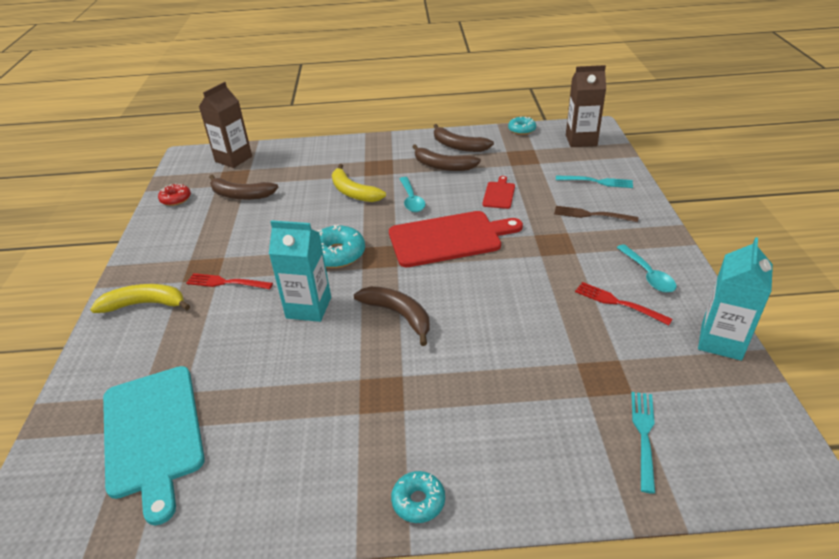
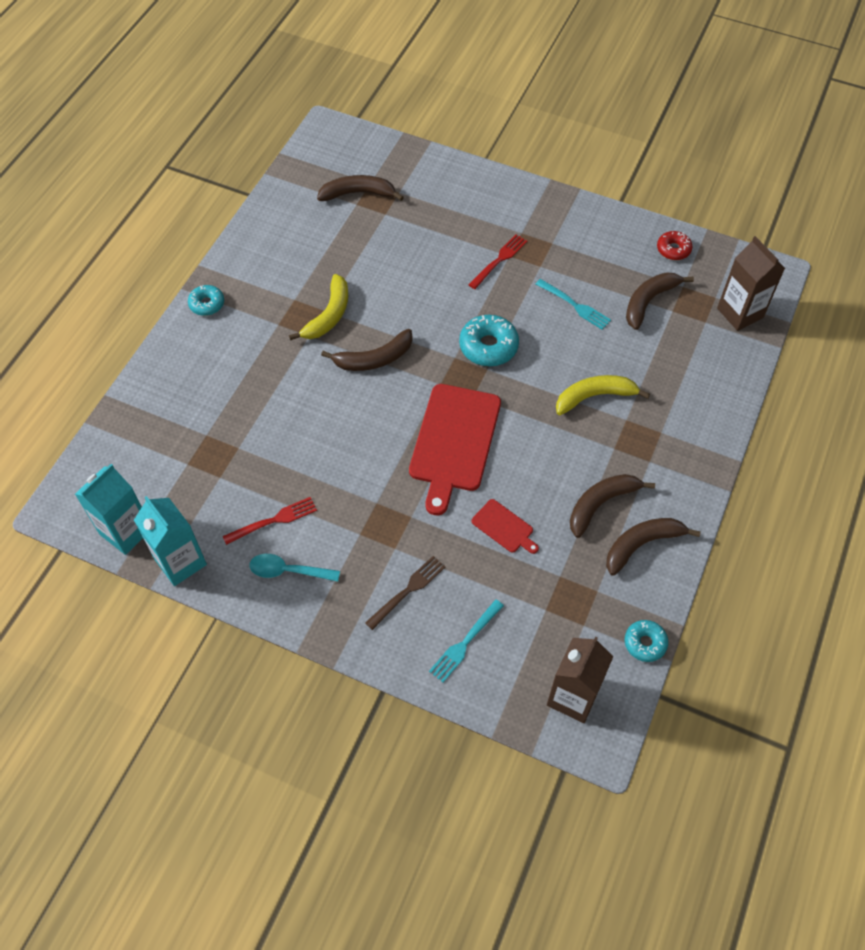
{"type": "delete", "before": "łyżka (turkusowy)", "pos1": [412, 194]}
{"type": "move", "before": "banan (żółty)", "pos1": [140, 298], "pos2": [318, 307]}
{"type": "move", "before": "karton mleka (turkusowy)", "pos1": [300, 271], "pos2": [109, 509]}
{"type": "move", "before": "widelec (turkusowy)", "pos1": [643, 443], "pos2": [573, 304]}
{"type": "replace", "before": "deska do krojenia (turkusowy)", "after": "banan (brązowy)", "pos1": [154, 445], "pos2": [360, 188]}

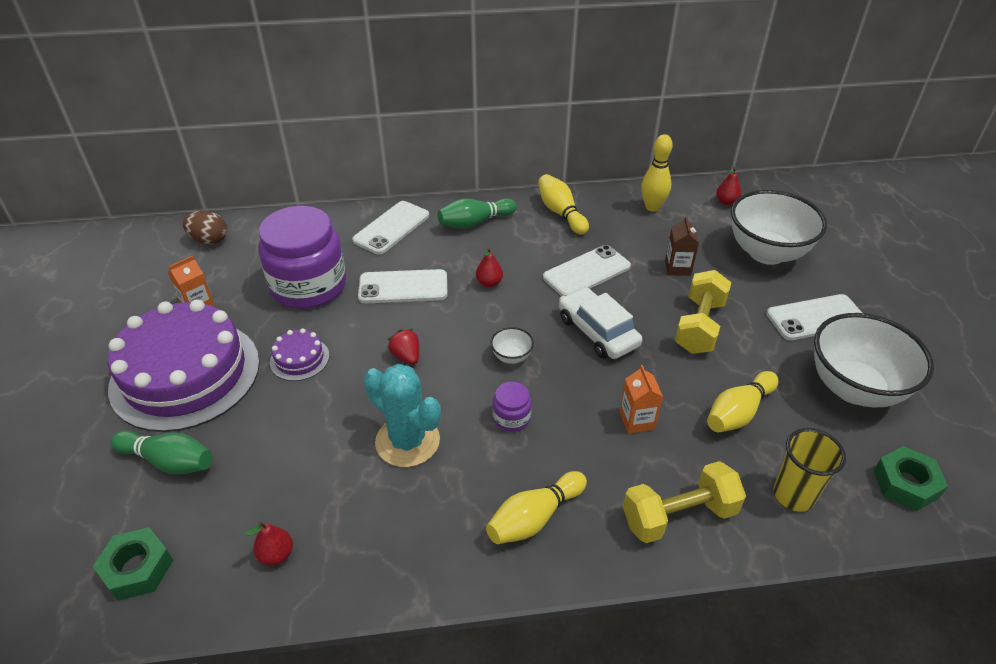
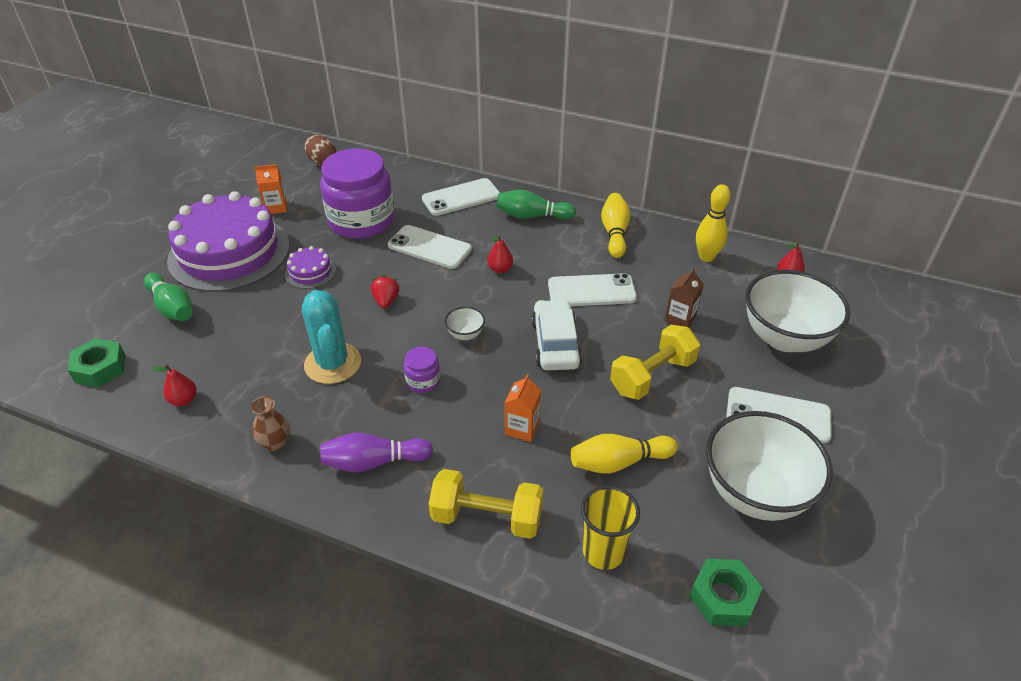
{"type": "insert", "after": "wazon (brązowy)", "pos2": [270, 423]}
{"type": "recolor", "before": "kręgiel (żółty)", "after": "kręgiel (fioletowy)", "pos1": [536, 507], "pos2": [376, 452]}

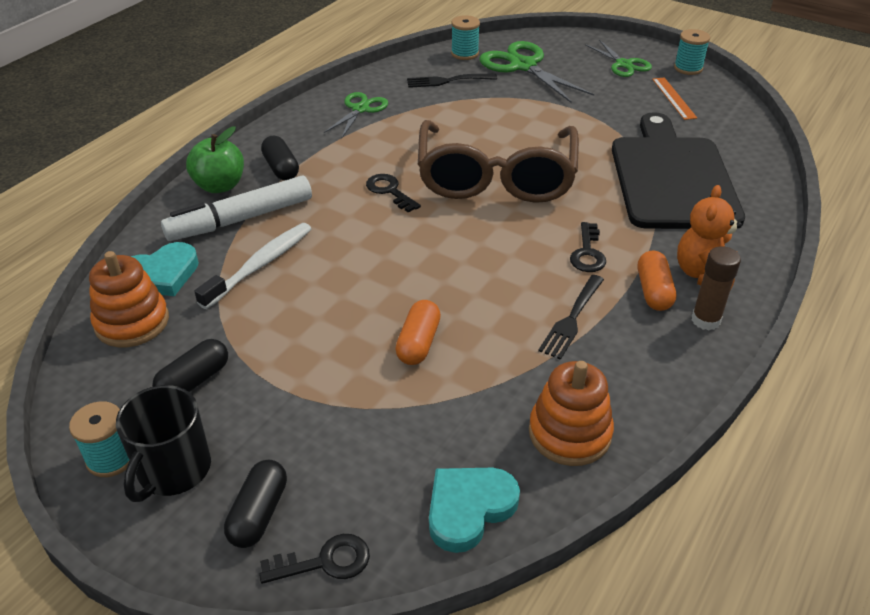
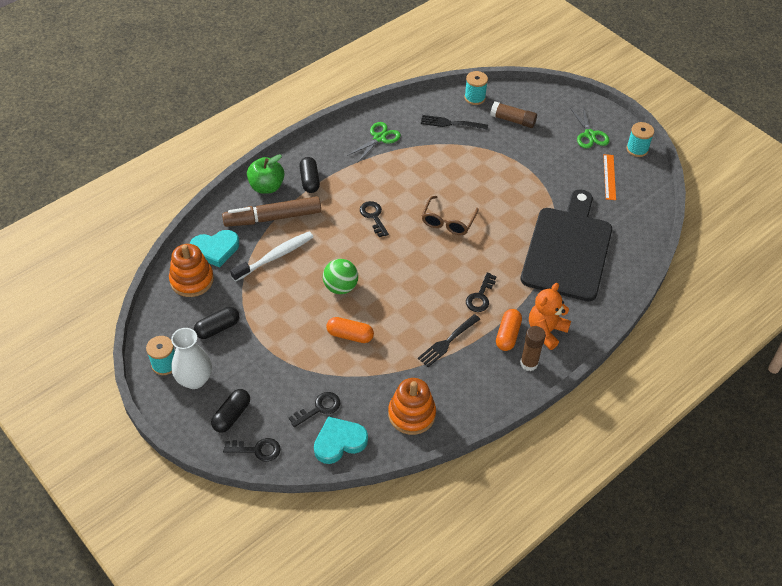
{"type": "insert", "after": "klucz (czarny)", "pos2": [314, 409]}
{"type": "insert", "after": "piłka (zielony)", "pos2": [340, 276]}
{"type": "replace", "before": "kubek (czarny)", "after": "wazon (biały)", "pos1": [163, 443], "pos2": [191, 358]}
{"type": "replace", "before": "nożyczki (zielony)", "after": "klej w sztyfcie (brązowy)", "pos1": [536, 72], "pos2": [513, 115]}
{"type": "recolor", "before": "flamaster (biały)", "after": "flamaster (brązowy)", "pos1": [236, 208], "pos2": [271, 211]}
{"type": "rotate", "before": "kapsułka (pomarańczowy)", "pos1": [418, 332], "pos2": [350, 330], "turn": 75}
{"type": "resize", "before": "okulary (brązowy)", "pos1": [498, 161], "pos2": [450, 215], "scale": 0.47}

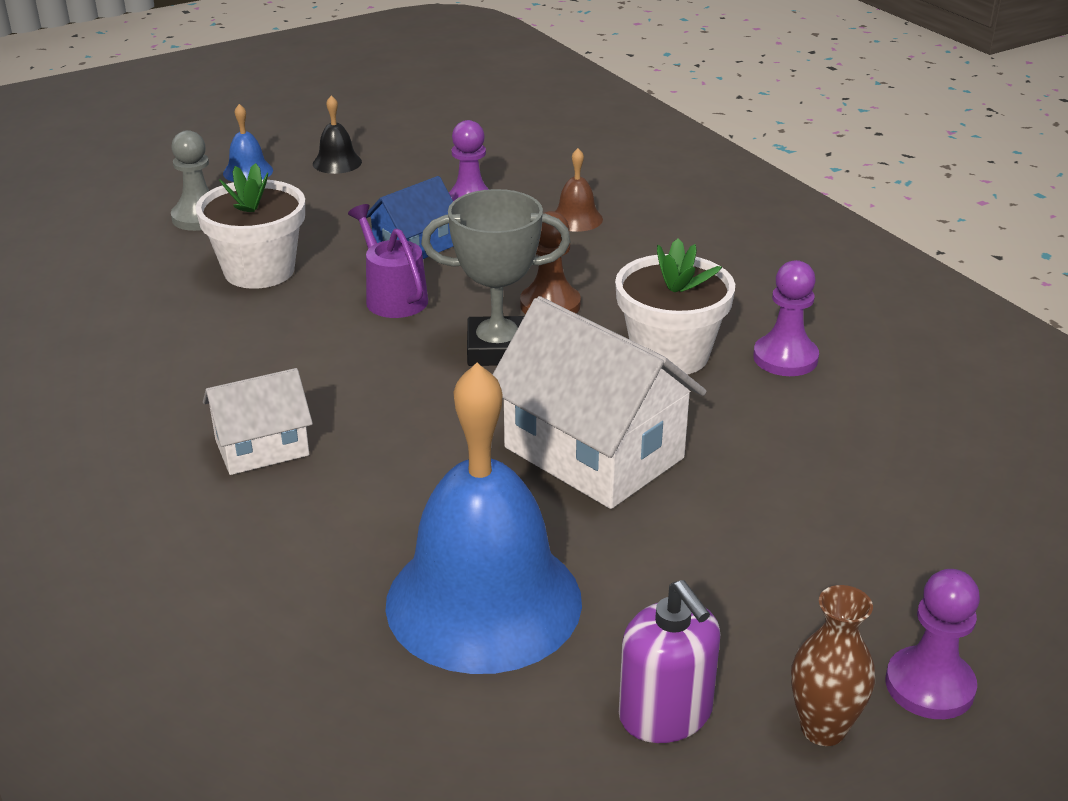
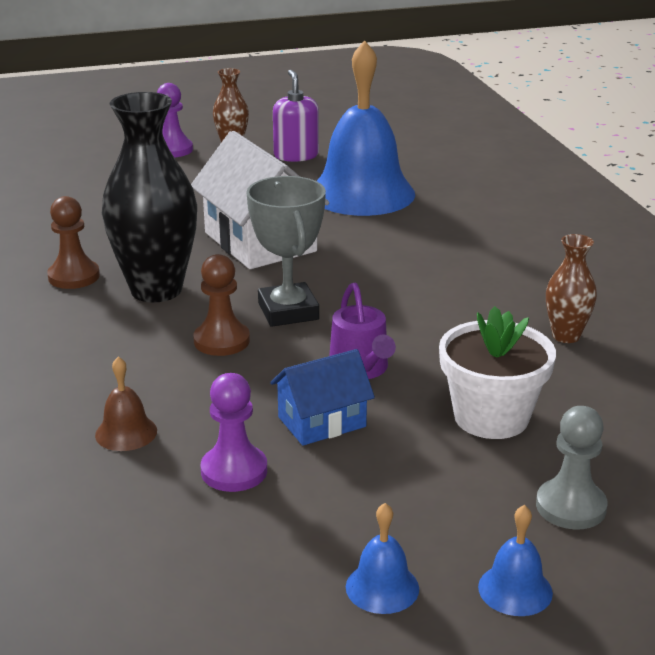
{"type": "delete", "before": "domek (biały)", "pos1": [258, 421]}
{"type": "insert", "after": "wazon (brązowy)", "pos2": [571, 288]}
{"type": "replace", "before": "doniczka (biały)", "after": "wazon (czarny)", "pos1": [675, 306], "pos2": [149, 197]}
{"type": "recolor", "before": "dzwonek (czarny)", "after": "dzwonek (niebieski)", "pos1": [337, 134], "pos2": [382, 558]}
{"type": "recolor", "before": "pionek (fioletowy)", "after": "pionek (brązowy)", "pos1": [786, 318], "pos2": [73, 242]}
{"type": "rotate", "before": "puchar (szary)", "pos1": [495, 277], "pos2": [286, 251], "turn": 60}

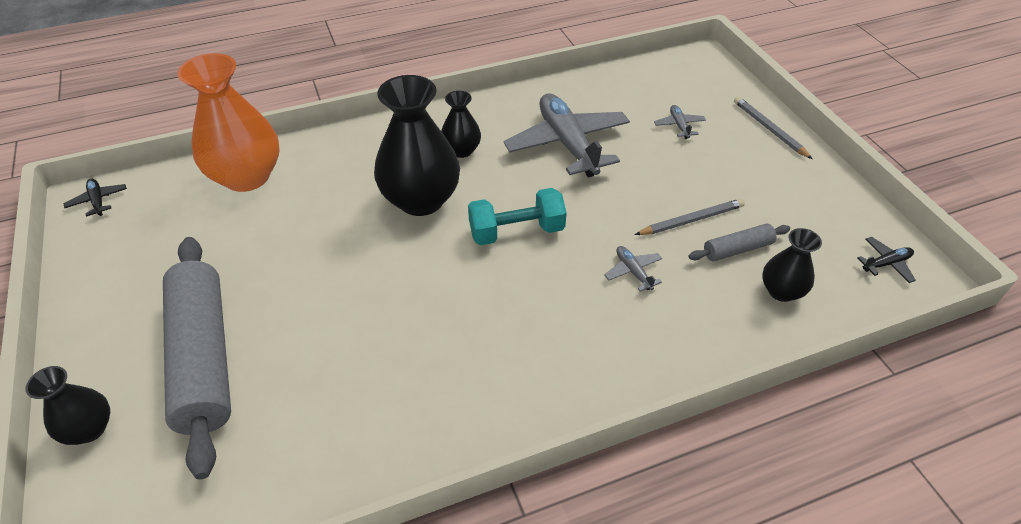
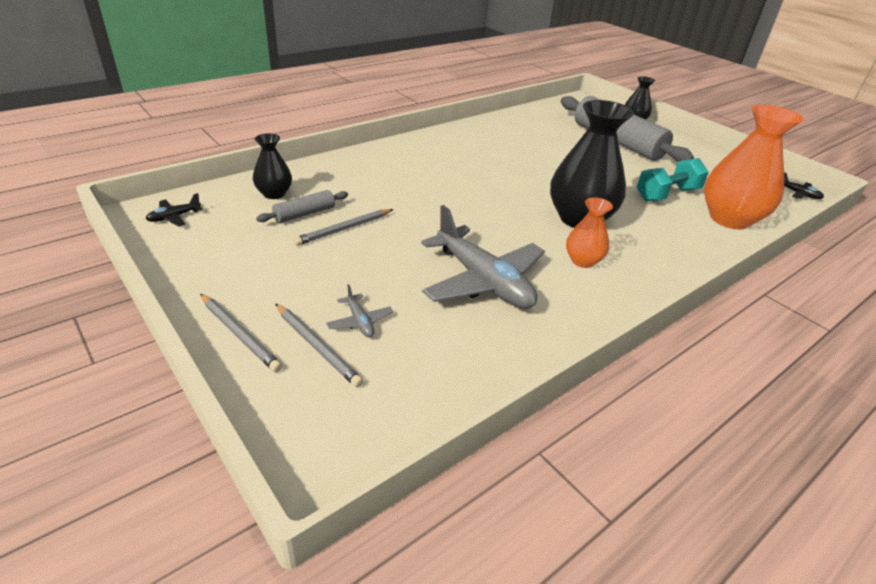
{"type": "delete", "before": "samolot (szary)", "pos1": [633, 269]}
{"type": "insert", "after": "ołówek (szary)", "pos2": [319, 345]}
{"type": "move", "before": "hantel (turkusowy)", "pos1": [517, 216], "pos2": [673, 179]}
{"type": "recolor", "before": "wazon (czarny)", "after": "wazon (pomarańczowy)", "pos1": [461, 124], "pos2": [589, 232]}

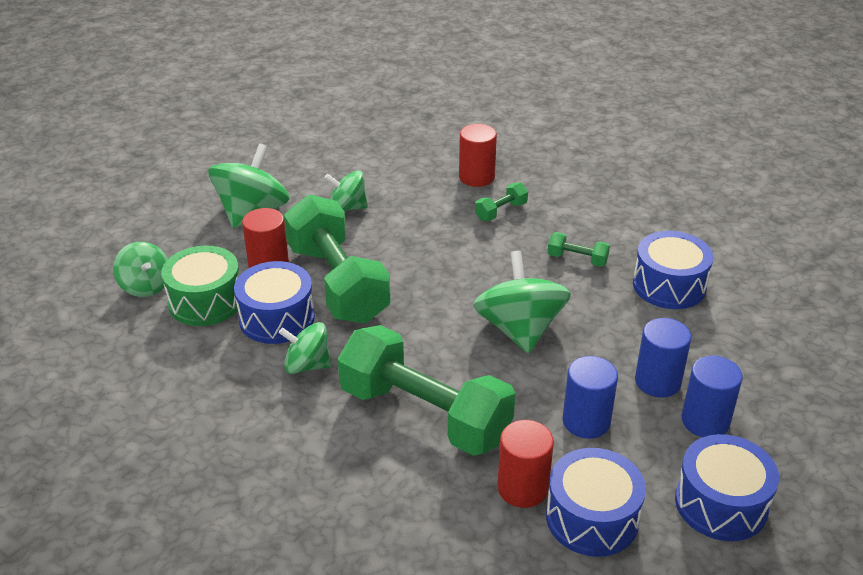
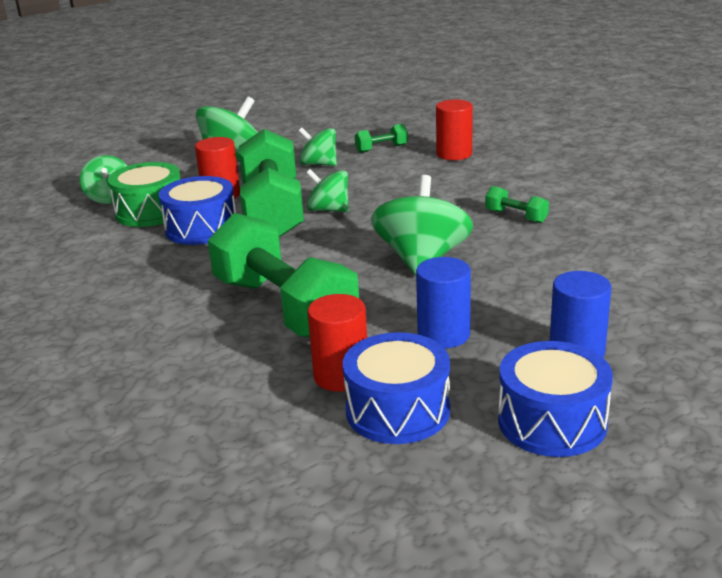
{"type": "delete", "before": "bęben (niebieski)", "pos1": [673, 270]}
{"type": "delete", "before": "walec (niebieski)", "pos1": [663, 358]}
{"type": "move", "before": "bączek (zielony)", "pos1": [305, 348], "pos2": [327, 190]}
{"type": "move", "before": "hantel (zielony)", "pos1": [501, 202], "pos2": [381, 138]}

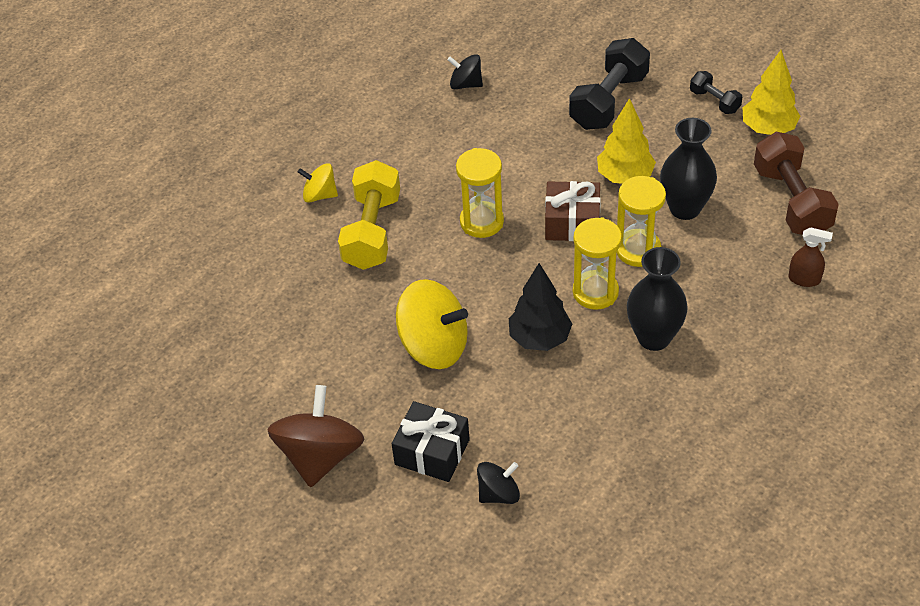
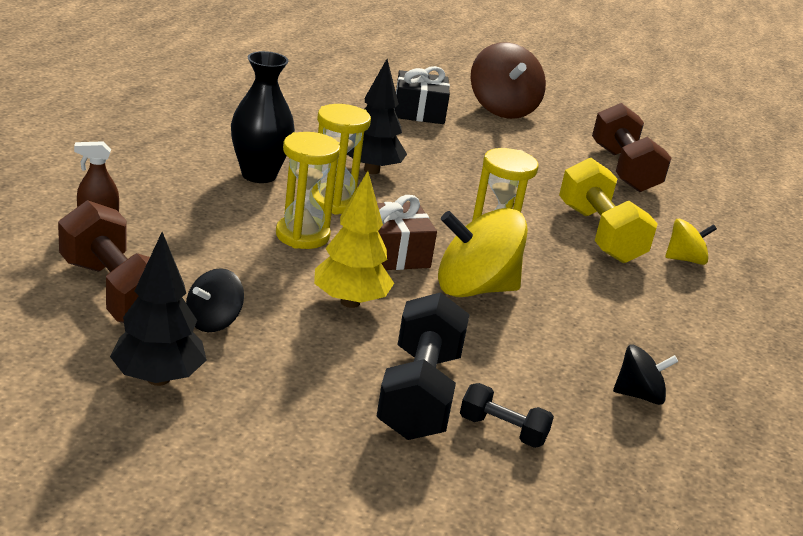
{"type": "delete", "before": "wazon (czarny)", "pos1": [688, 169]}
{"type": "insert", "after": "hantel (brązowy)", "pos2": [631, 147]}
{"type": "move", "before": "bączek (żółty)", "pos1": [432, 324], "pos2": [483, 252]}
{"type": "move", "before": "bączek (czarny)", "pos1": [498, 483], "pos2": [215, 300]}
{"type": "move", "before": "hantel (czarny)", "pos1": [716, 92], "pos2": [507, 415]}
{"type": "recolor", "before": "drzewko (żółty)", "after": "drzewko (czarny)", "pos1": [771, 92], "pos2": [158, 309]}

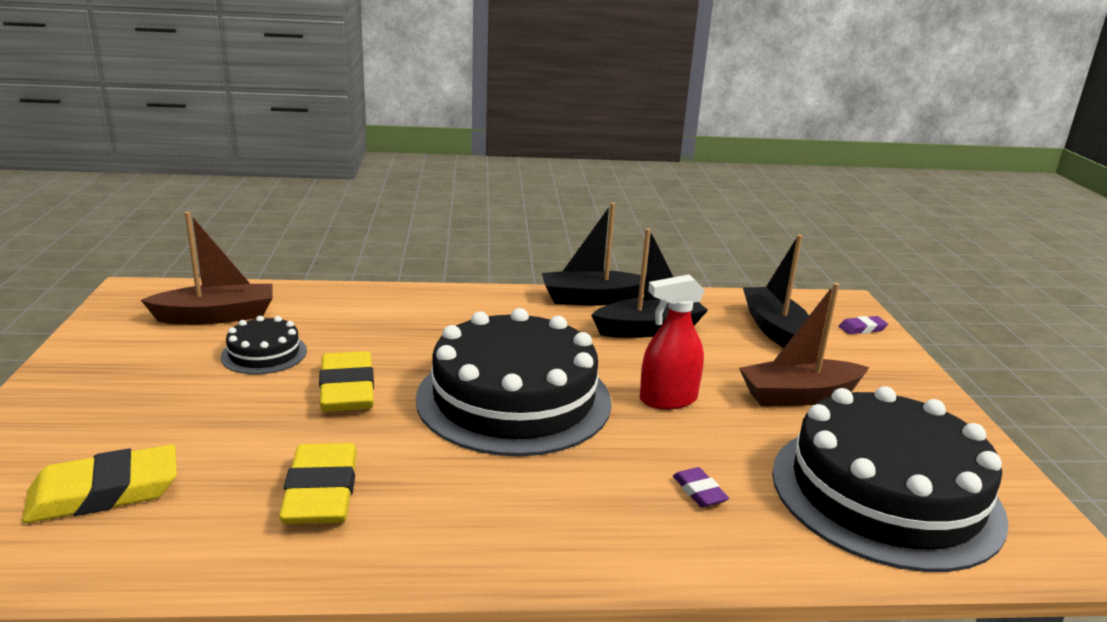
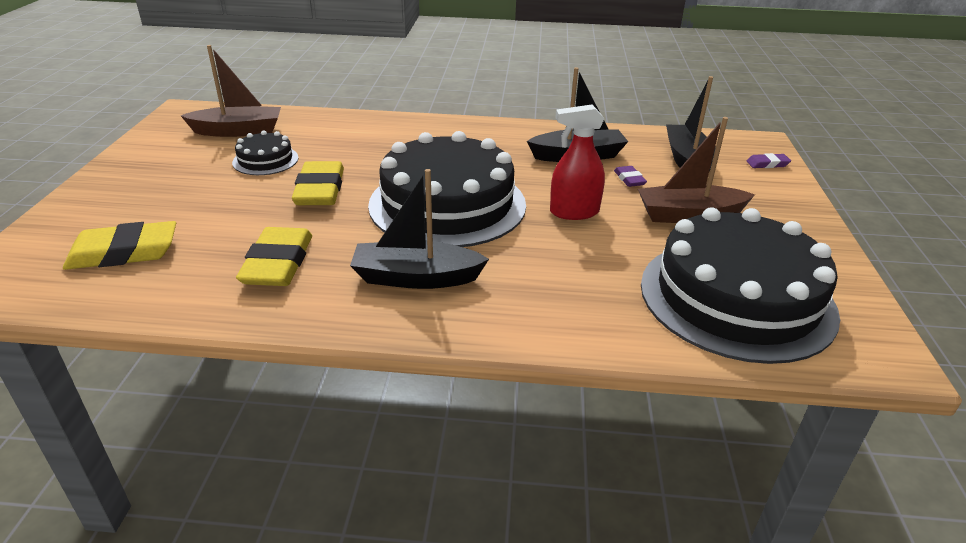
{"type": "move", "before": "łódka (czarny)", "pos1": [594, 254], "pos2": [419, 229]}
{"type": "move", "before": "gumka do mazania (fioletowy)", "pos1": [701, 487], "pos2": [630, 176]}

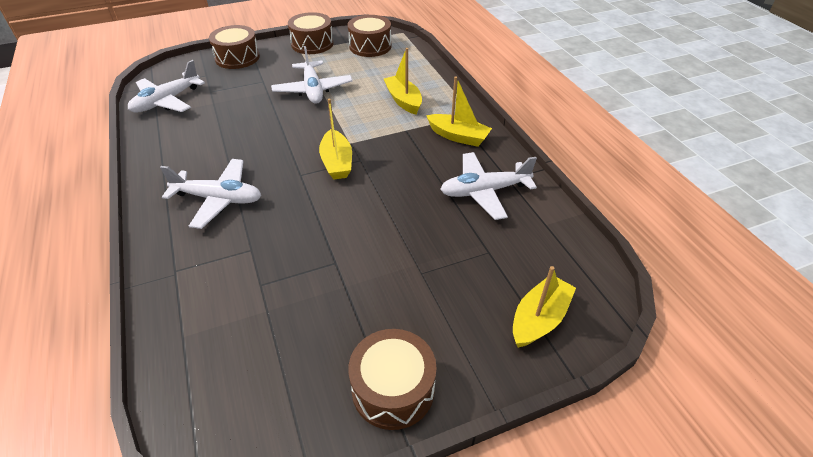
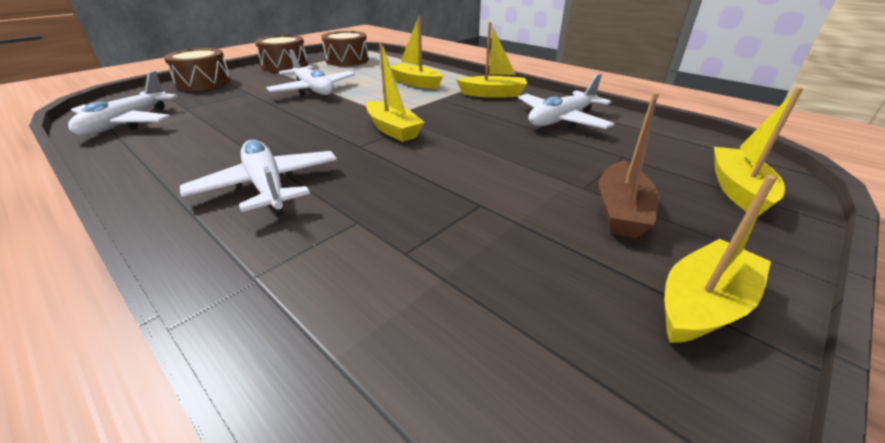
{"type": "insert", "after": "łódka (brązowy)", "pos2": [629, 165]}
{"type": "replace", "before": "bęben (brązowy)", "after": "łódka (żółty)", "pos1": [392, 379], "pos2": [721, 259]}
{"type": "rotate", "before": "samolot (biały)", "pos1": [210, 194], "pos2": [258, 178], "turn": -105}

